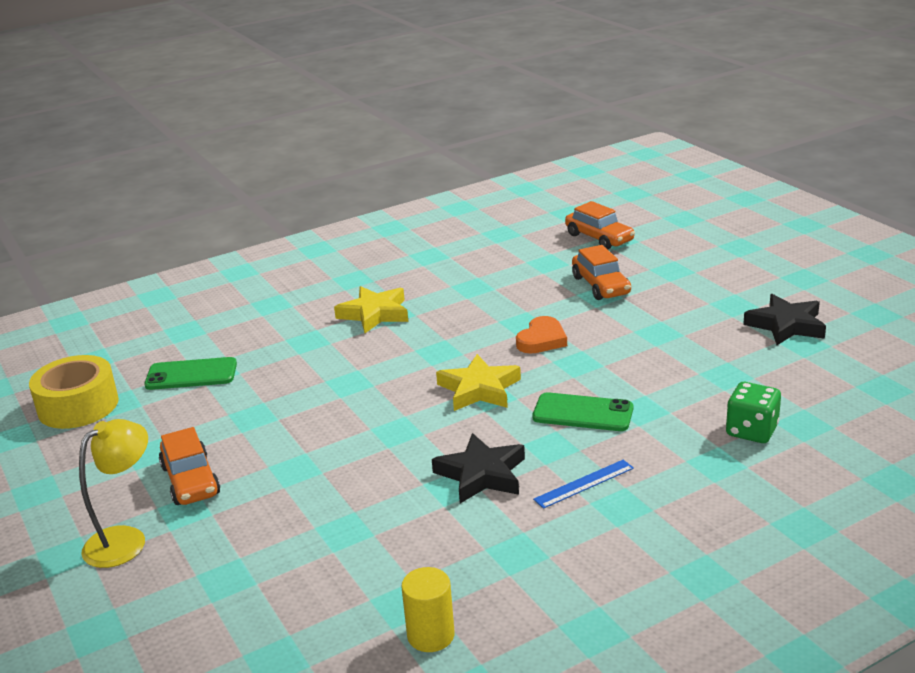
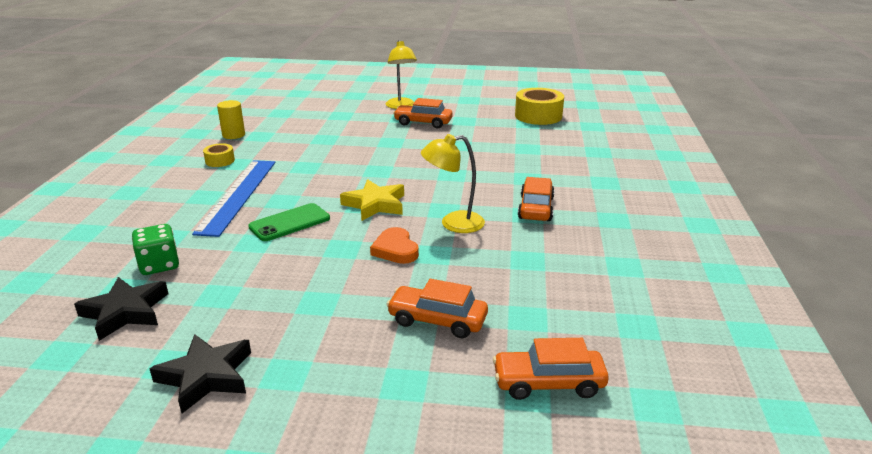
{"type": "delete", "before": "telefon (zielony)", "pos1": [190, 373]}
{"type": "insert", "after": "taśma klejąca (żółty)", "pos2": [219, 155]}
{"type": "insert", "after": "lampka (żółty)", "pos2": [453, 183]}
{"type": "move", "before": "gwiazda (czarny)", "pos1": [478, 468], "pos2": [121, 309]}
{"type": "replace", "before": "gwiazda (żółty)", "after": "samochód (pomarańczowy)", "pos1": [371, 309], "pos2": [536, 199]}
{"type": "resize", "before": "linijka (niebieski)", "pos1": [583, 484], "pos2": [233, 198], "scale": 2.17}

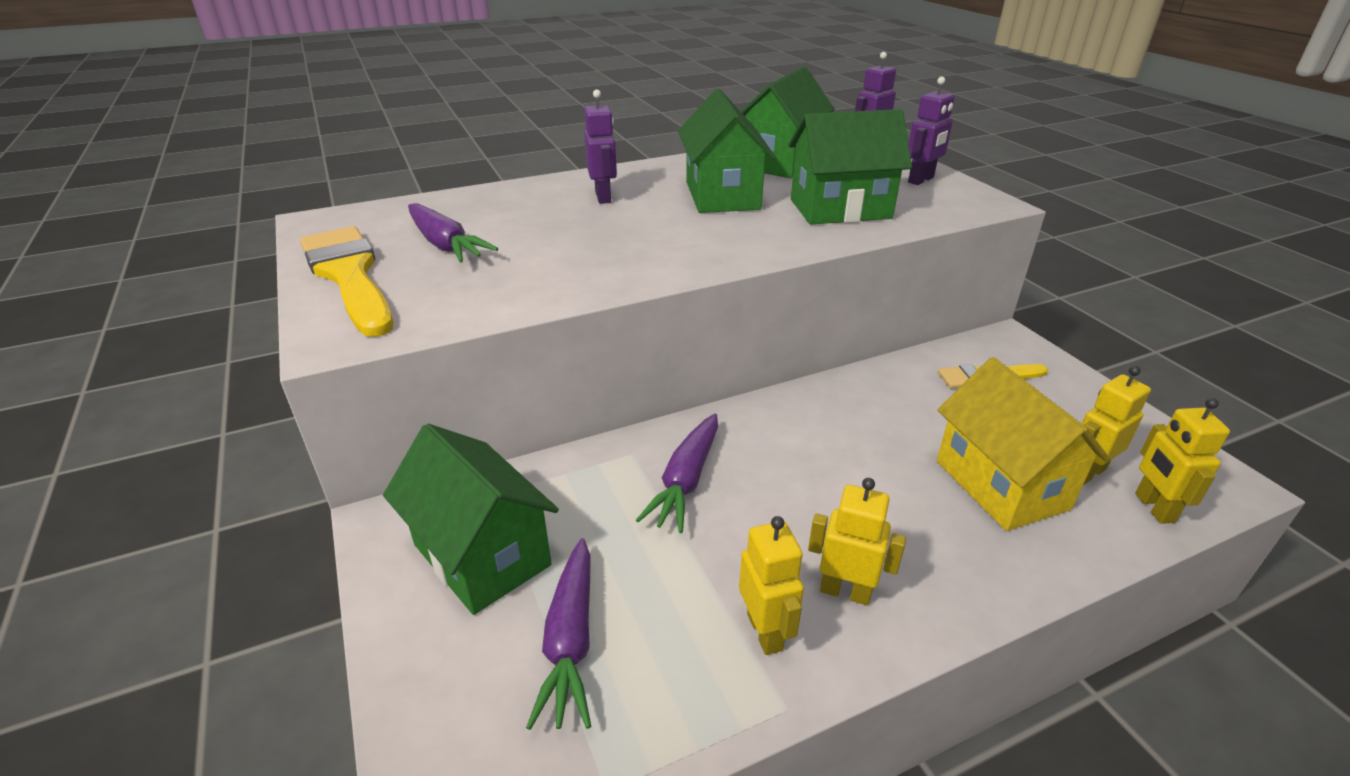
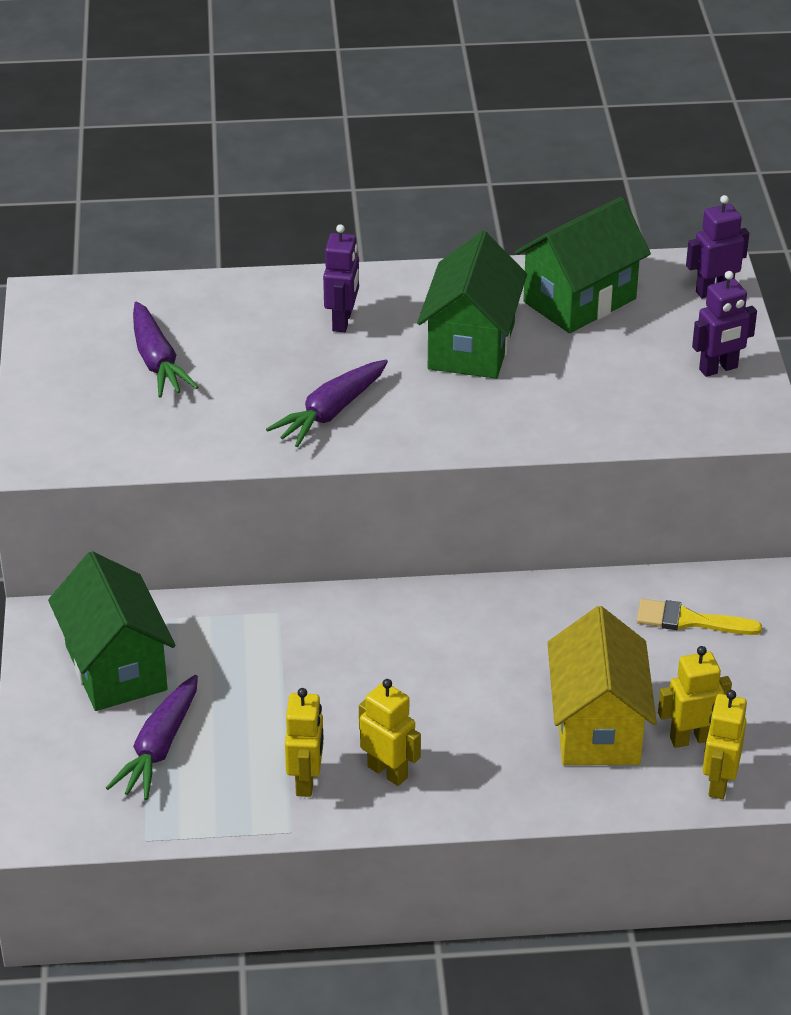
{"type": "delete", "before": "pędzel (żółty)", "pos1": [346, 281]}
{"type": "delete", "before": "domek (zielony)", "pos1": [850, 166]}
{"type": "move", "before": "marchewka (fioletowy)", "pos1": [677, 473], "pos2": [327, 403]}

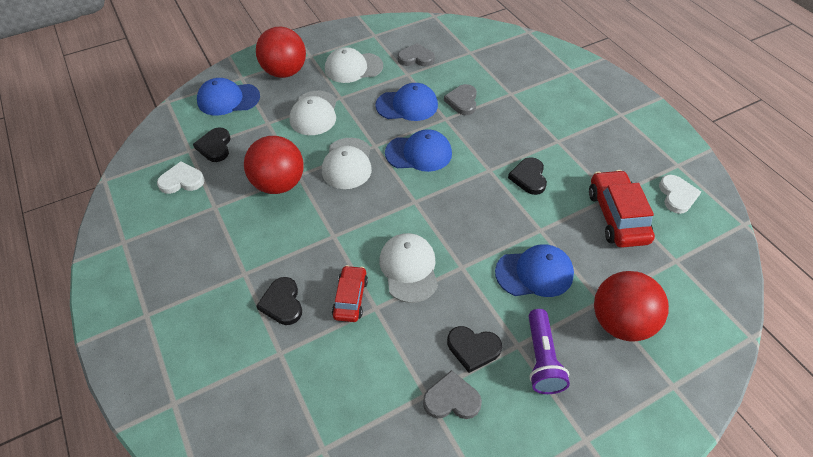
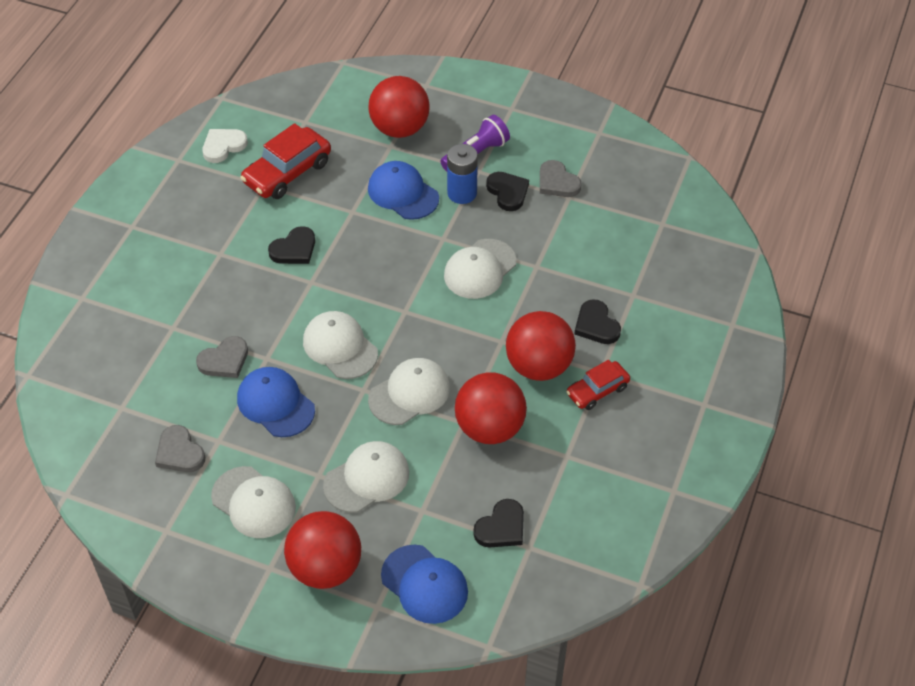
{"type": "delete", "before": "serce (biały)", "pos1": [181, 177]}
{"type": "insert", "after": "bateria (niebieski)", "pos2": [462, 174]}
{"type": "insert", "after": "piłka (czerwony)", "pos2": [541, 346]}
{"type": "move", "before": "samochód (czerwony)", "pos1": [350, 293], "pos2": [598, 385]}
{"type": "recolor", "before": "czapka (niebieski)", "after": "czapka (biały)", "pos1": [418, 150], "pos2": [340, 345]}
{"type": "rotate", "before": "serce (czarny)", "pos1": [279, 301], "pos2": [597, 321], "turn": 120}

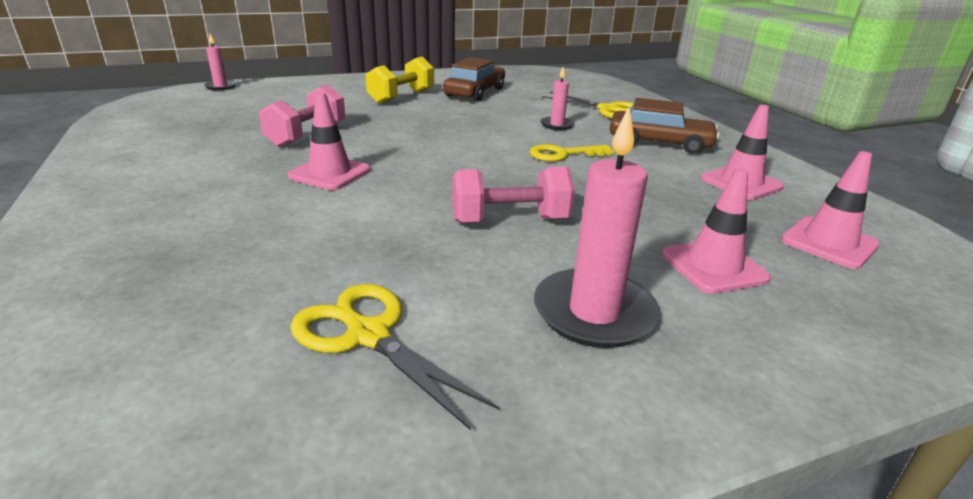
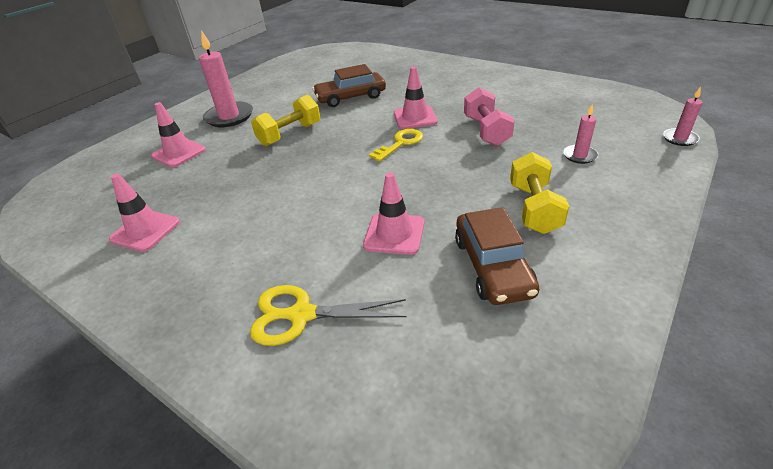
{"type": "delete", "before": "nożyczki (żółty)", "pos1": [394, 357]}
{"type": "move", "before": "klucz (żółty)", "pos1": [571, 153], "pos2": [396, 145]}
{"type": "move", "before": "świeca (różowy)", "pos1": [557, 98], "pos2": [580, 134]}
{"type": "move", "before": "samochód (brązowy)", "pos1": [665, 126], "pos2": [349, 85]}
{"type": "move", "before": "pachołek (różowy)", "pos1": [830, 210], "pos2": [393, 213]}
{"type": "recolor", "before": "hantel (różowy)", "after": "hantel (żółty)", "pos1": [513, 194], "pos2": [285, 120]}

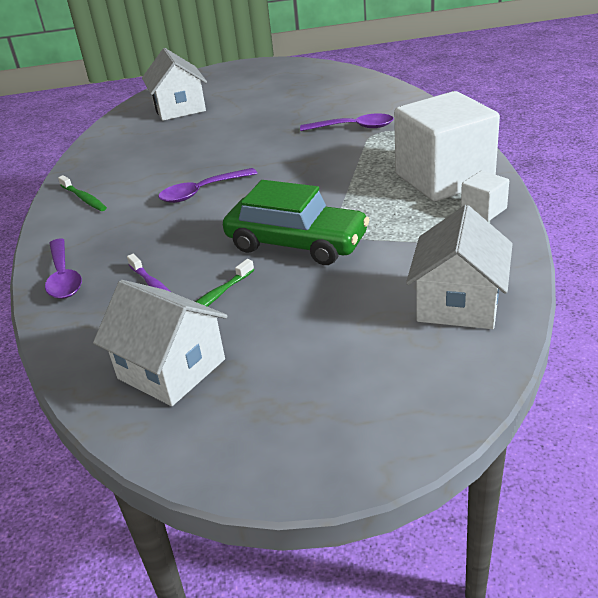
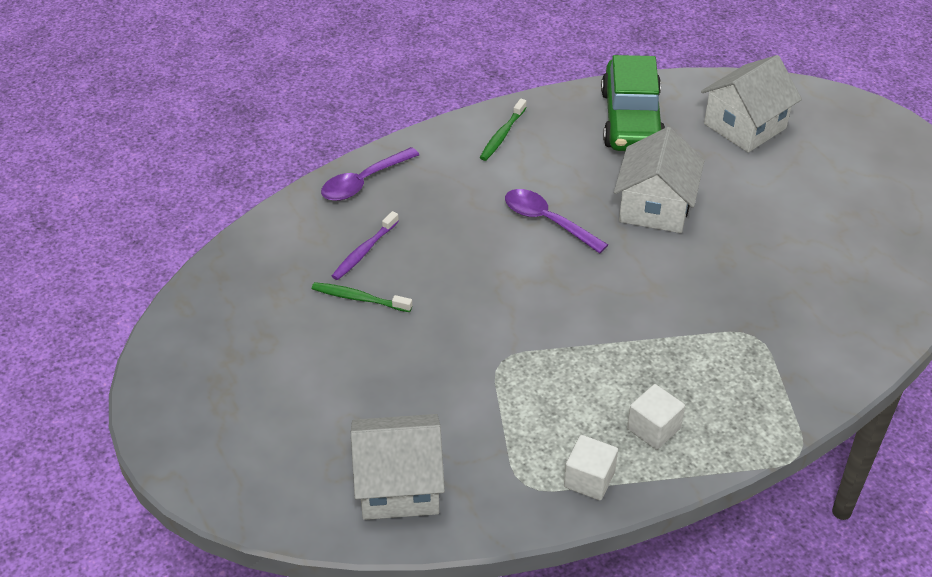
{"type": "delete", "before": "łyżka (fioletowy)", "pos1": [347, 122]}
{"type": "move", "before": "domek (biały)", "pos1": [160, 343], "pos2": [659, 180]}
{"type": "move", "before": "samochód (zielony)", "pos1": [296, 222], "pos2": [633, 103]}
{"type": "resize", "before": "sześcian (biały)", "pos1": [447, 146], "pos2": [656, 417], "scale": 0.43}

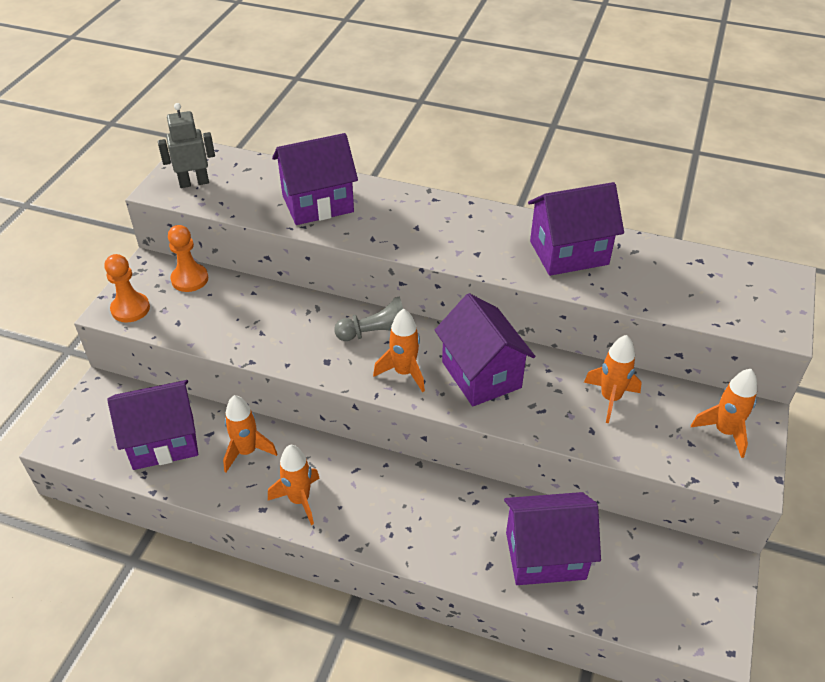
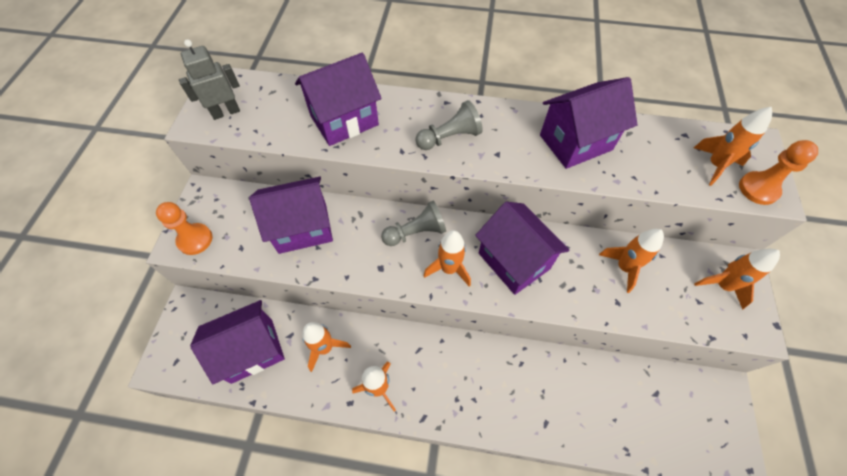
{"type": "insert", "after": "pionek (szary)", "pos2": [449, 125]}
{"type": "insert", "after": "rakieta (pomarańczowy)", "pos2": [733, 146]}
{"type": "move", "before": "pionek (pomarańczowy)", "pos1": [188, 258], "pos2": [778, 172]}
{"type": "move", "before": "domek (fioletowy)", "pos1": [552, 538], "pos2": [291, 215]}

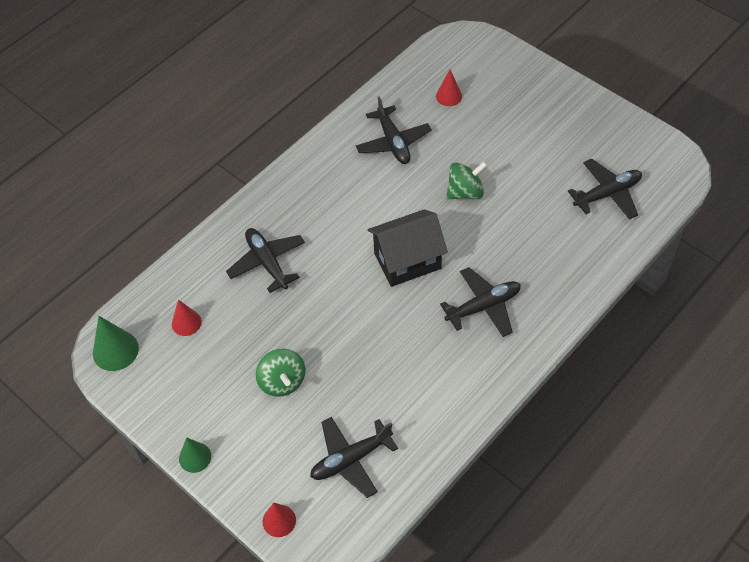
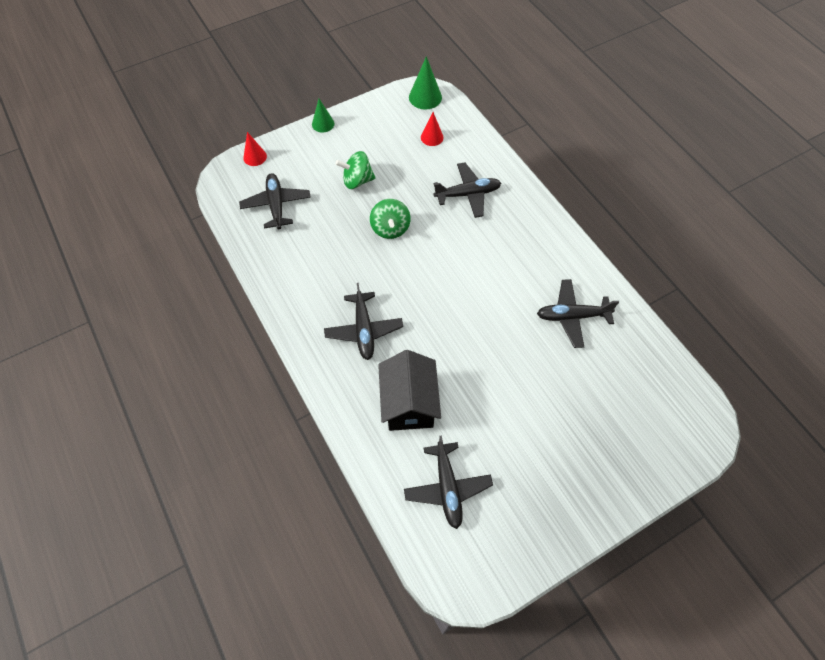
{"type": "delete", "before": "stożek (czerwony)", "pos1": [449, 88]}
{"type": "move", "before": "domek (czarny)", "pos1": [408, 248], "pos2": [409, 390]}
{"type": "move", "before": "bączek (zielony)", "pos1": [467, 180], "pos2": [390, 219]}

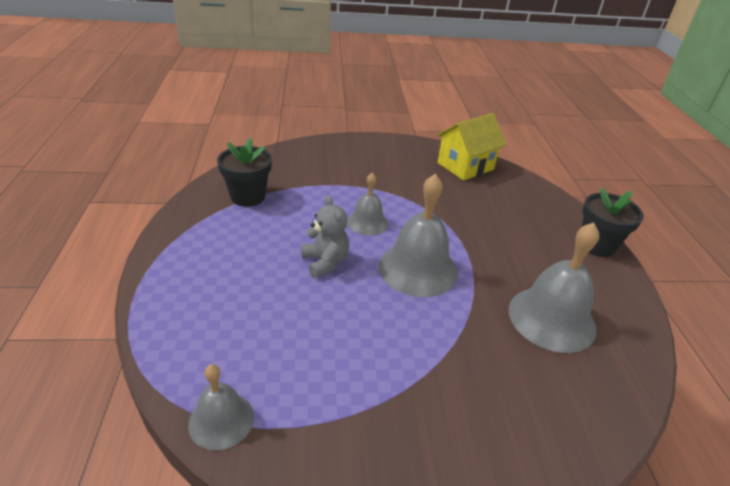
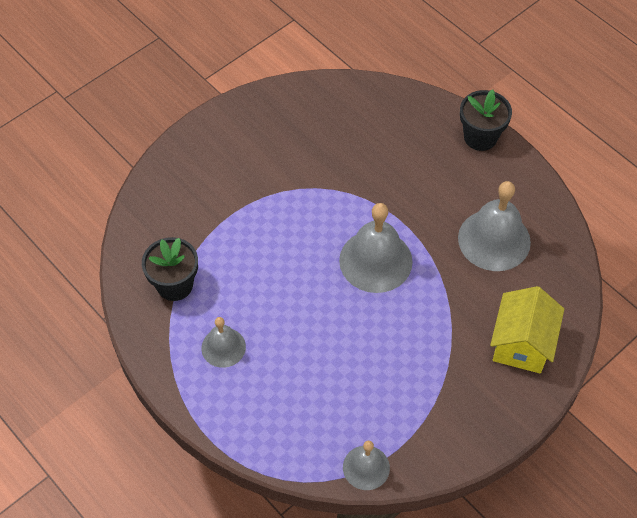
{"type": "delete", "before": "miś (szary)", "pos1": [325, 236]}
{"type": "move", "before": "dzwonek (szary)", "pos1": [367, 204], "pos2": [223, 342]}
{"type": "move", "before": "domek (żółty)", "pos1": [472, 147], "pos2": [527, 330]}

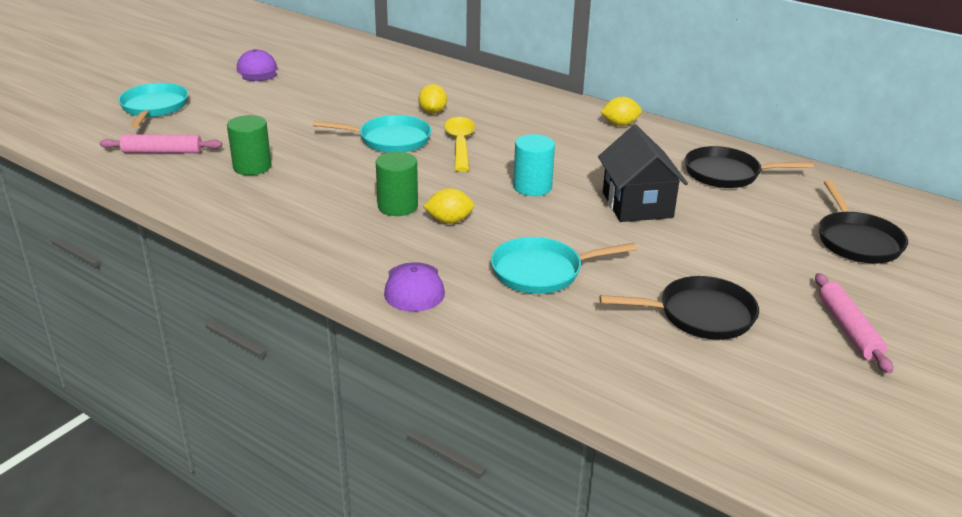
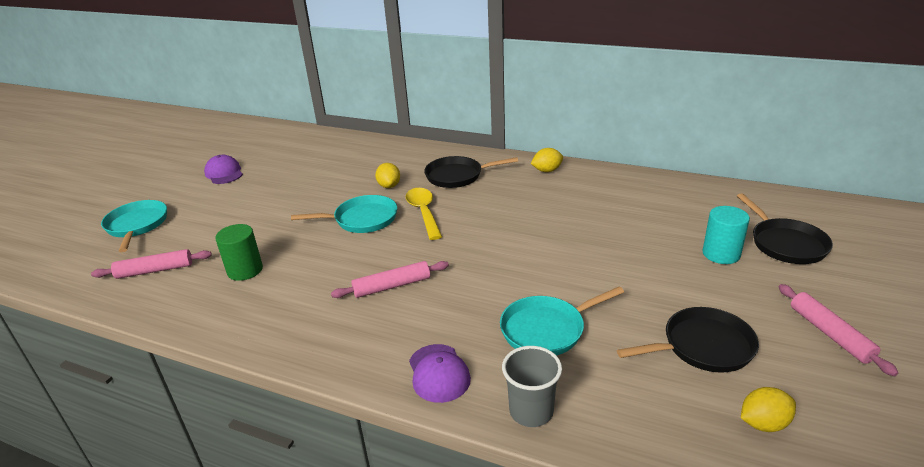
{"type": "delete", "before": "domek (czarny)", "pos1": [643, 173]}
{"type": "insert", "after": "szklanka (szary)", "pos2": [532, 386]}
{"type": "move", "before": "cytryna (żółty)", "pos1": [449, 206], "pos2": [768, 409]}
{"type": "move", "before": "walec (turkusowy)", "pos1": [534, 165], "pos2": [726, 235]}
{"type": "move", "before": "patelnia (czarny)", "pos1": [749, 167], "pos2": [471, 172]}
{"type": "replace", "before": "walec (zielony)", "after": "wałek do ciasta (różowy)", "pos1": [397, 184], "pos2": [390, 279]}

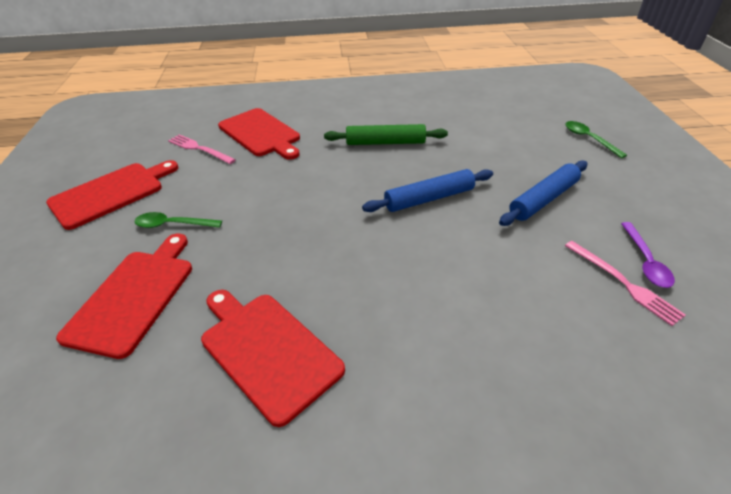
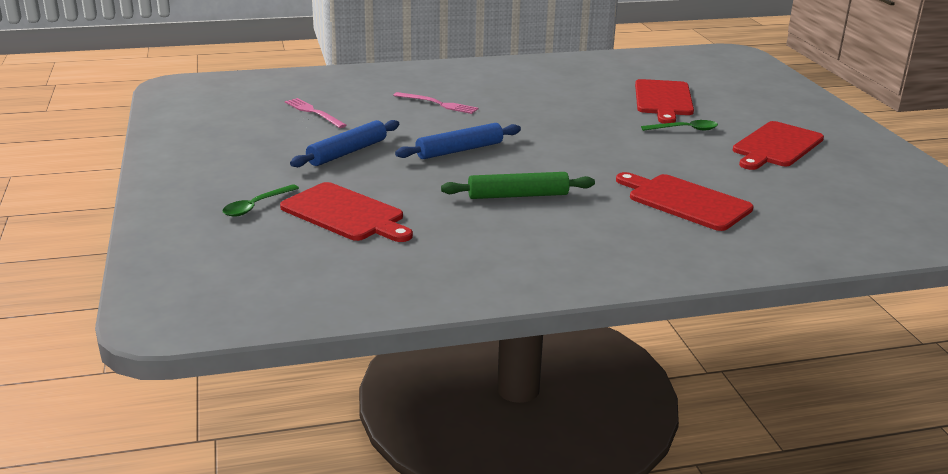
{"type": "delete", "before": "łyżka (fioletowy)", "pos1": [648, 255]}
{"type": "move", "before": "widelec (różowy)", "pos1": [202, 149], "pos2": [436, 103]}
{"type": "move", "before": "deska do krojenia (czerwony)", "pos1": [273, 358], "pos2": [346, 212]}
{"type": "rotate", "before": "łyżka (zielony)", "pos1": [596, 139], "pos2": [260, 200], "turn": 75}

